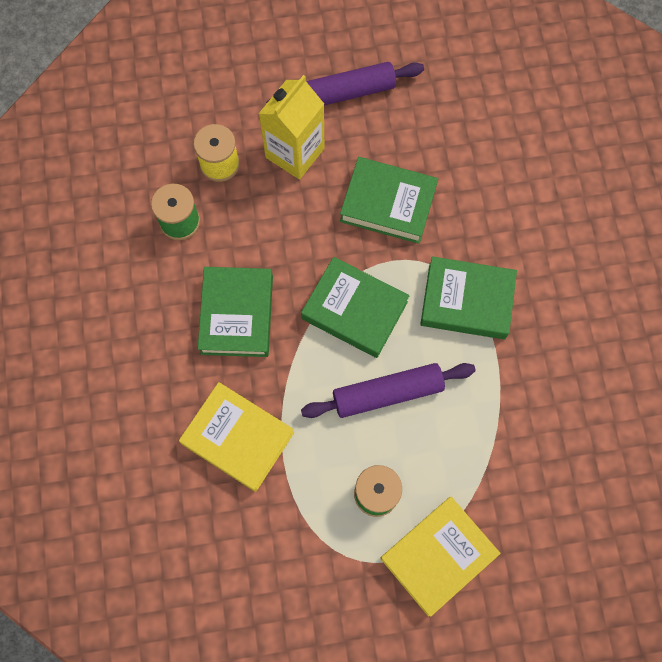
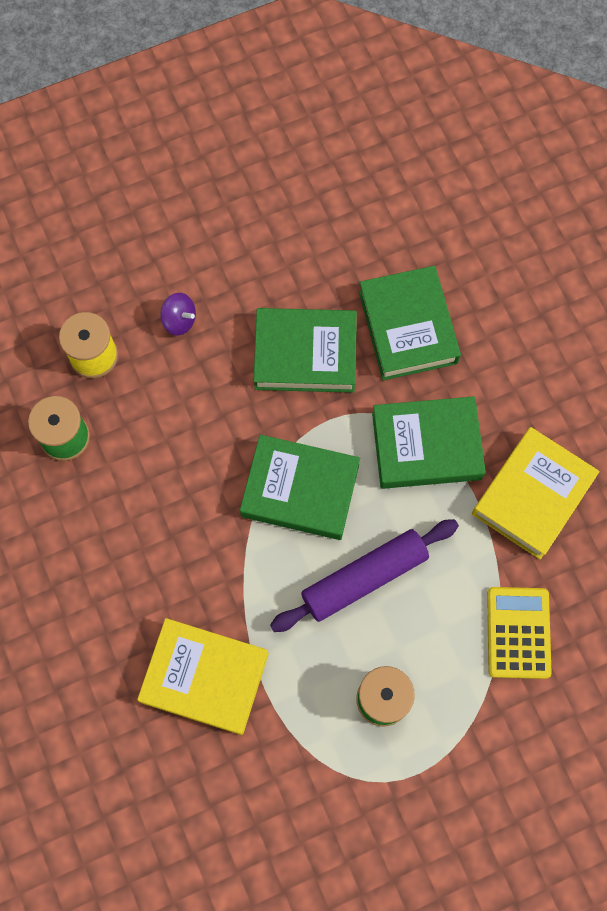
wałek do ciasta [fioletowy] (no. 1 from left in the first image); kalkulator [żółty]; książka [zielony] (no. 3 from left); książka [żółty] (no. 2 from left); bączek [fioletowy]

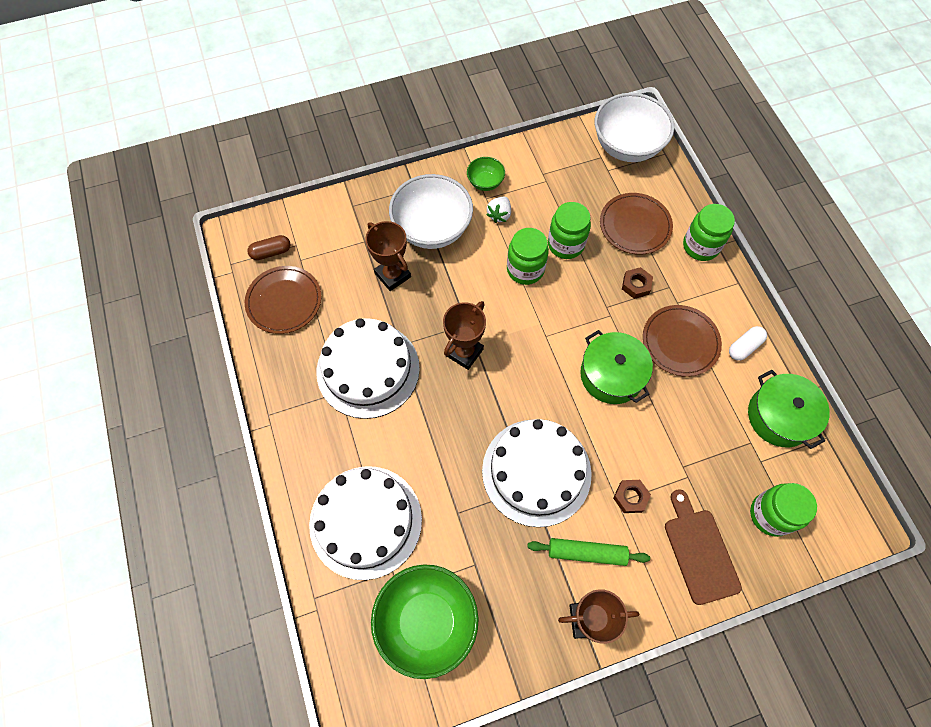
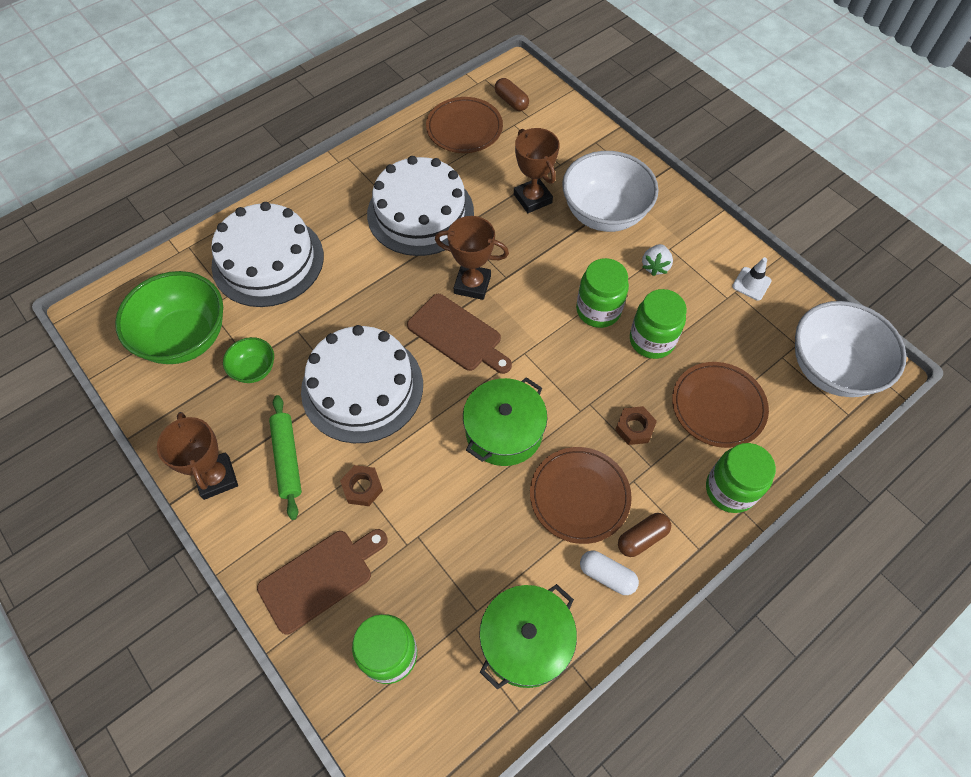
deska do krojenia [brązowy] (no. 2 from left); kapsułka [brązowy] (no. 2 from left); pachołek [biały]; miska [zielony] (no. 2 from left); puchar [brązowy] (no. 3 from left); truskawka [biały]

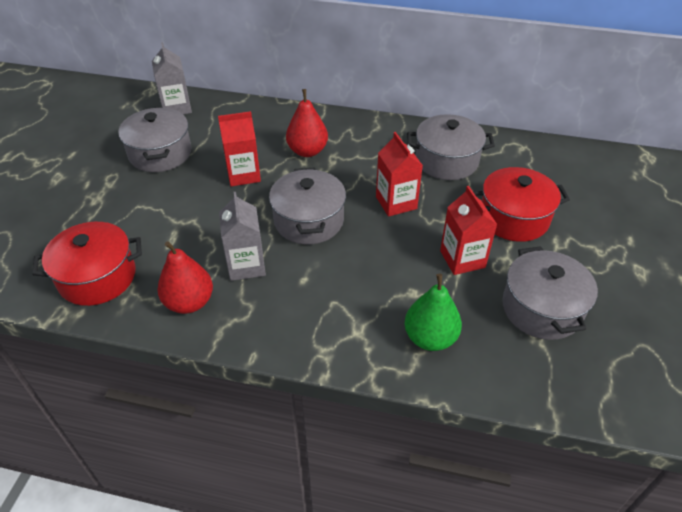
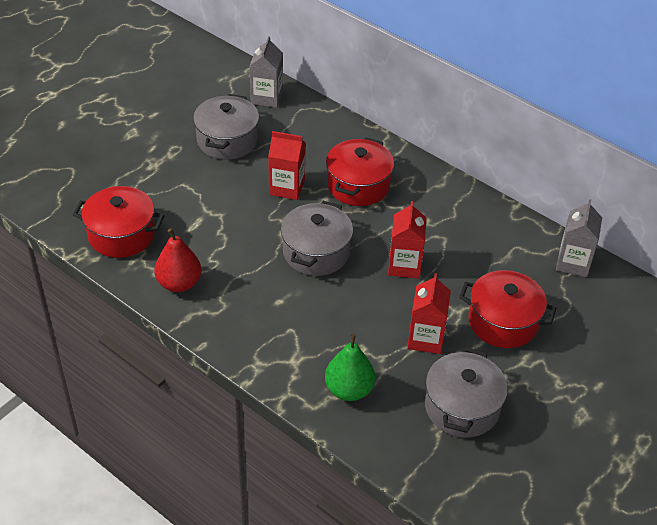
garnek [szary] (no. 3 from left in the first image); karton mleka [szary] (no. 2 from left); garnek [czerwony] (no. 2 from left)

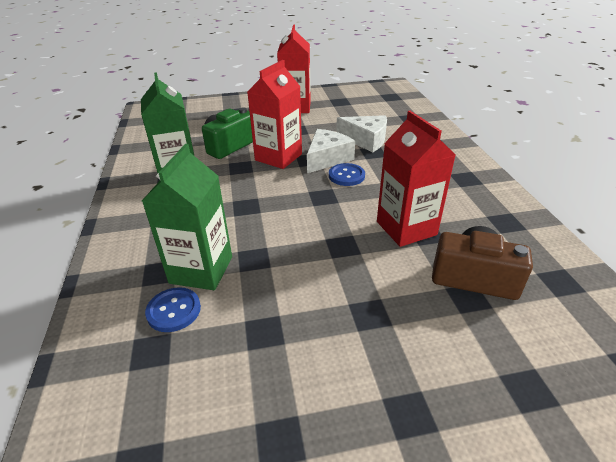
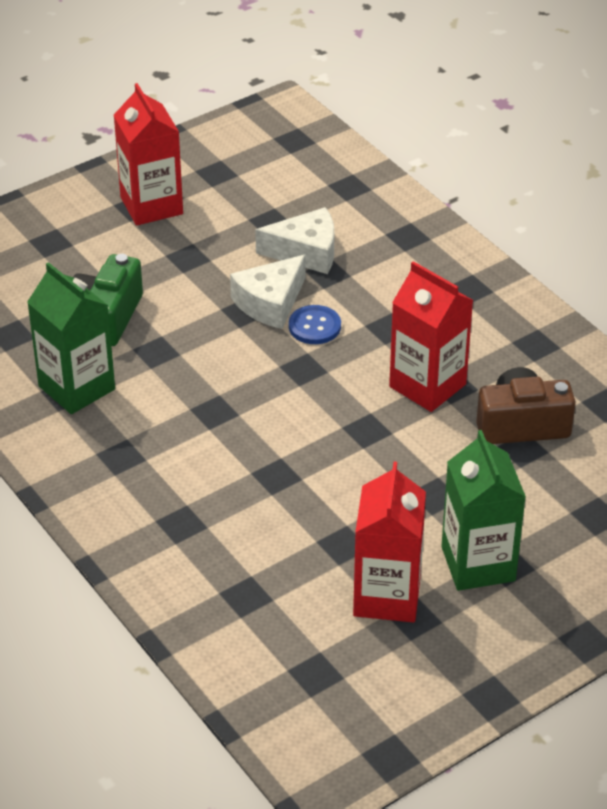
guzik [niebieski] (no. 1 from left in the first image); karton mleka [zielony] (no. 2 from left); karton mleka [czerwony] (no. 2 from left); ser [biały] (no. 1 from left)

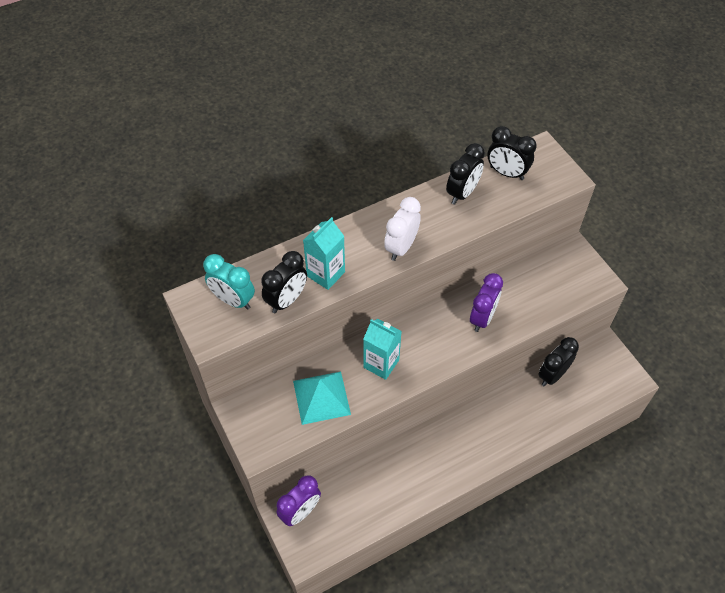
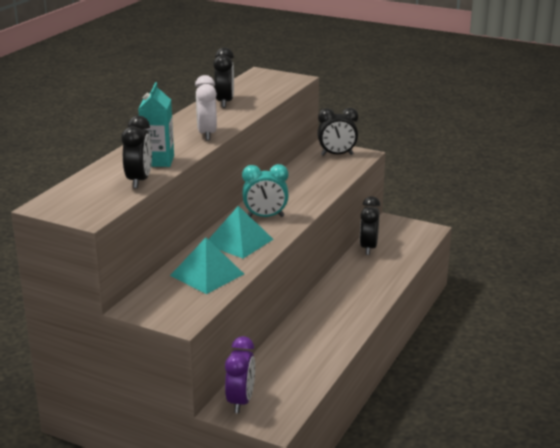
budzik [fioletowy] (no. 2 from left in the first image); budzik [turkusowy]; budzik [czarny] (no. 3 from left); piramida [turkusowy] (no. 2 from left)

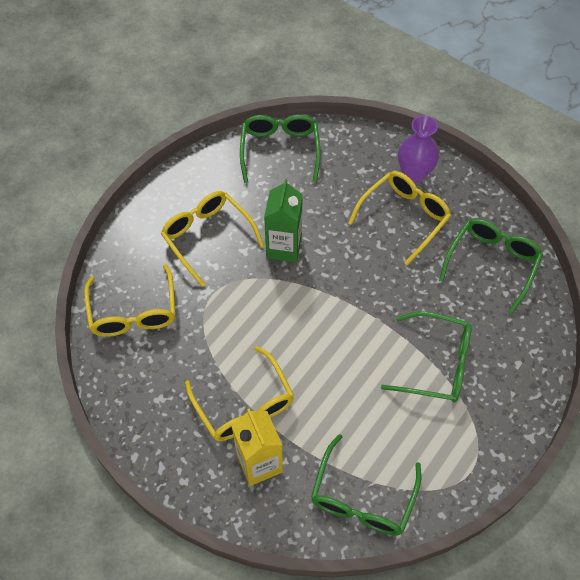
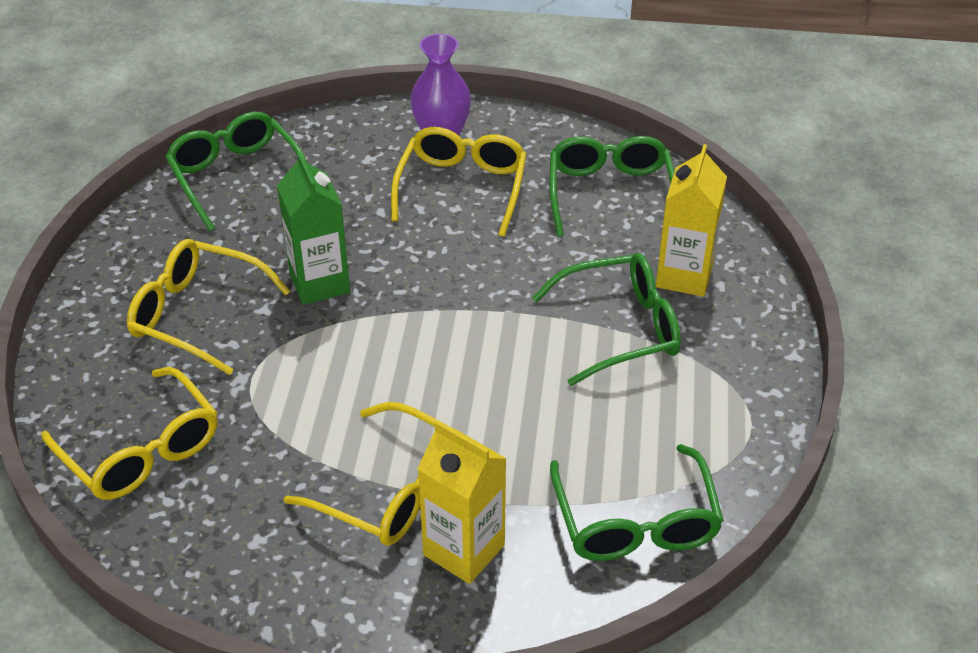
karton mleka [żółty] (no. 2 from left)

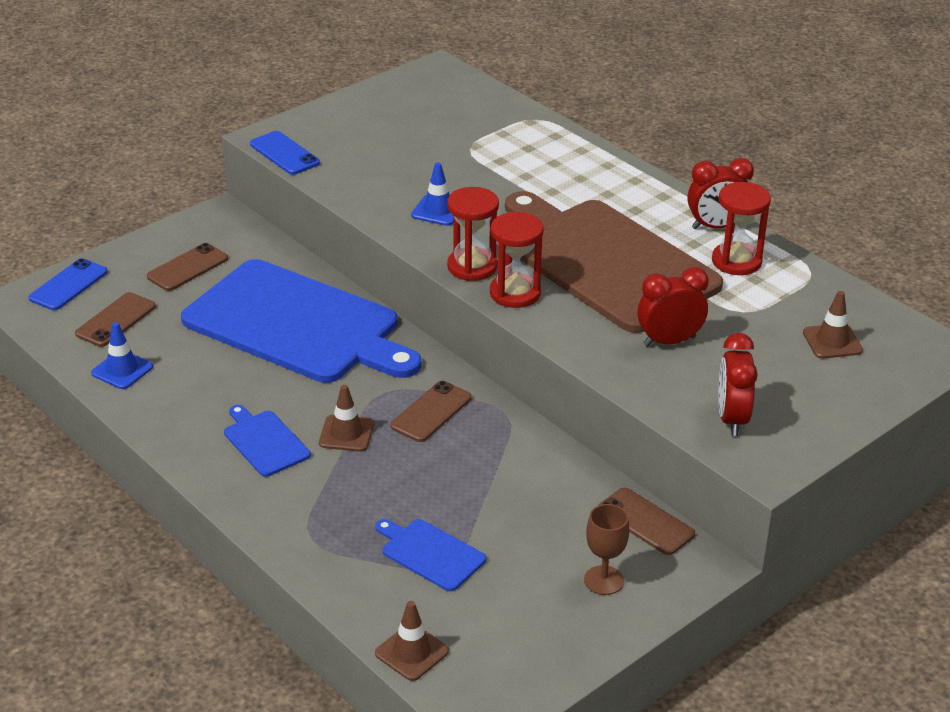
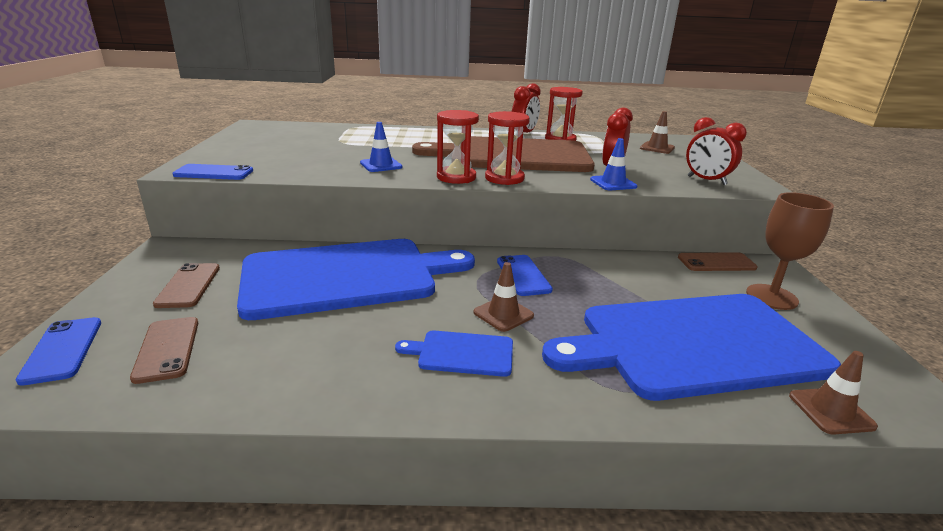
pachołek [niebieski] (no. 2 from left); telefon [niebieski] (no. 3 from left); deska do krojenia [niebieski] (no. 3 from left); kielich [brązowy]

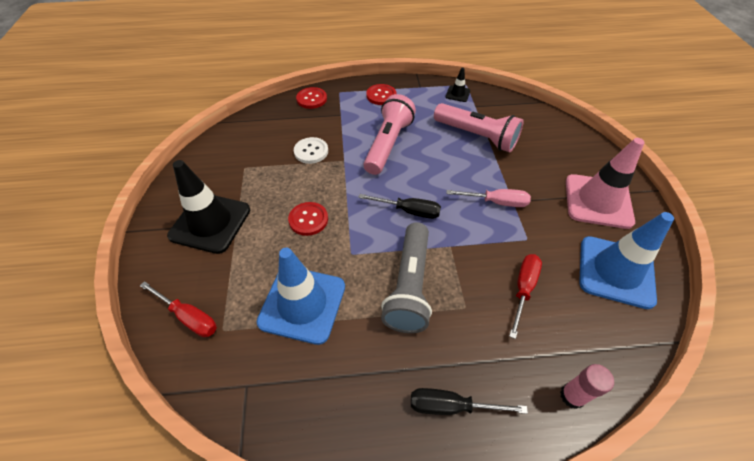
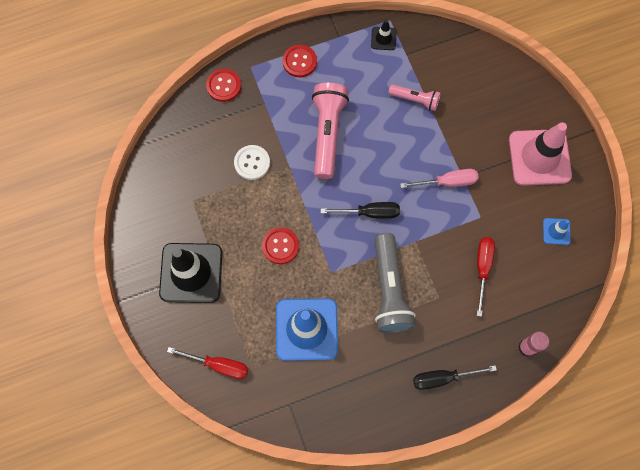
latarka [różowy] (no. 2 from left); pachołek [niebieski] (no. 2 from left)

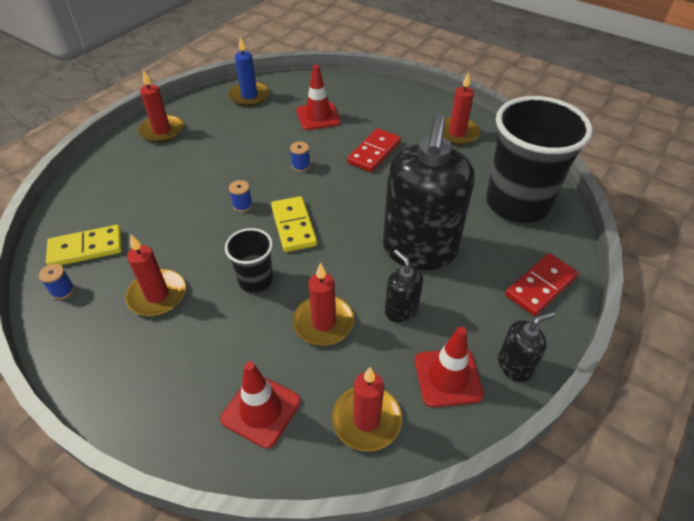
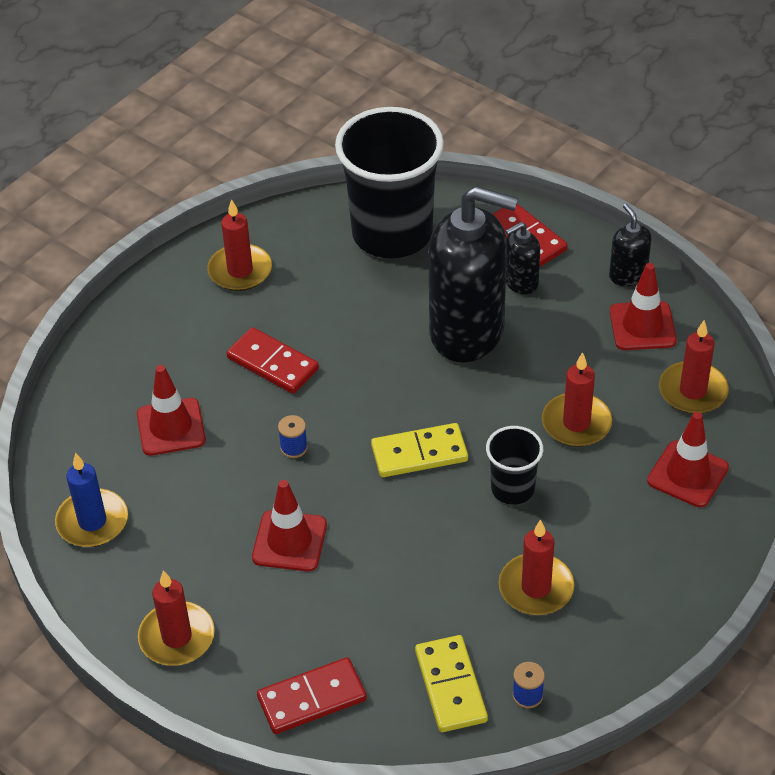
szpulka [niebieski] (no. 2 from left in the first image); pachołek [czerwony] (no. 2 from left); kostka domina [czerwony] (no. 2 from left); dozownik mydła [czarny] (no. 2 from left)

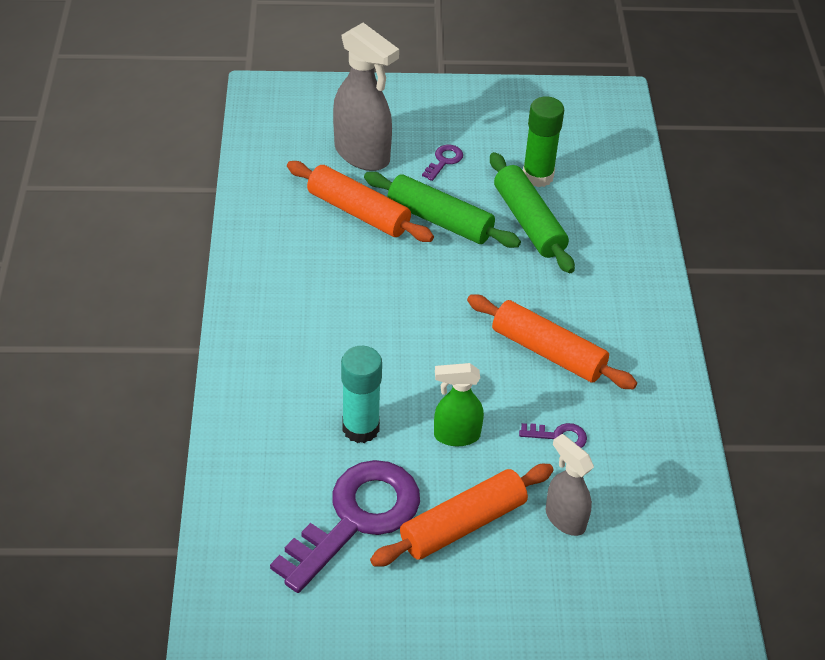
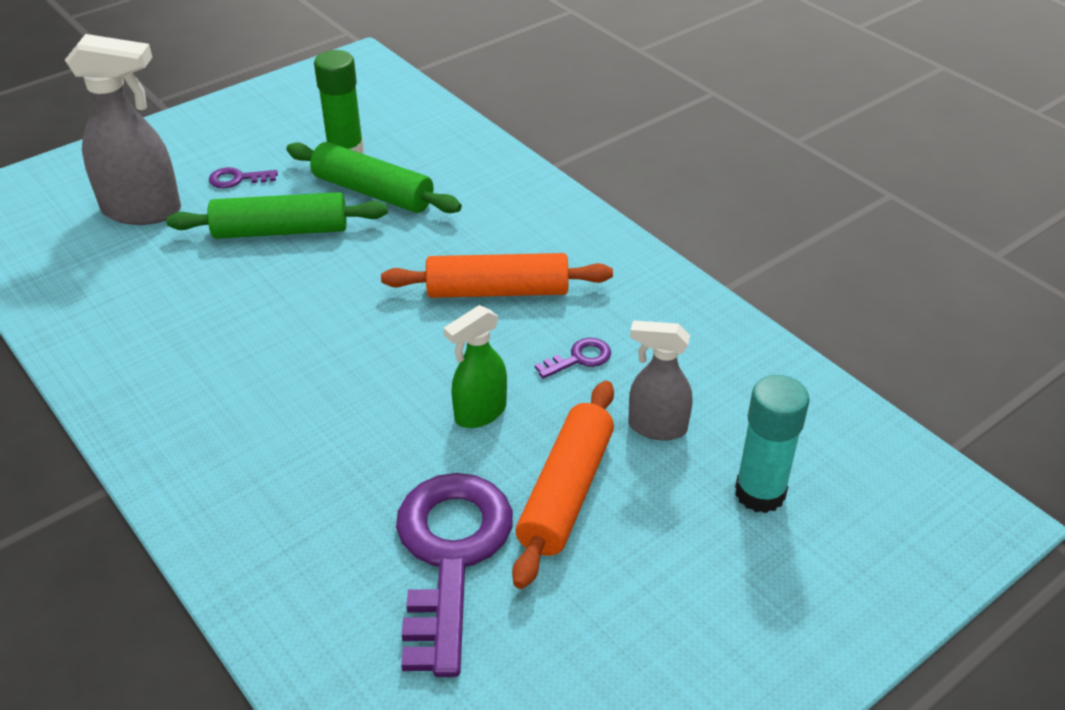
wałek do ciasta [pomarańczowy] (no. 1 from left in the first image); klej w sztyfcie [turkusowy]; klucz [fioletowy] (no. 1 from left)

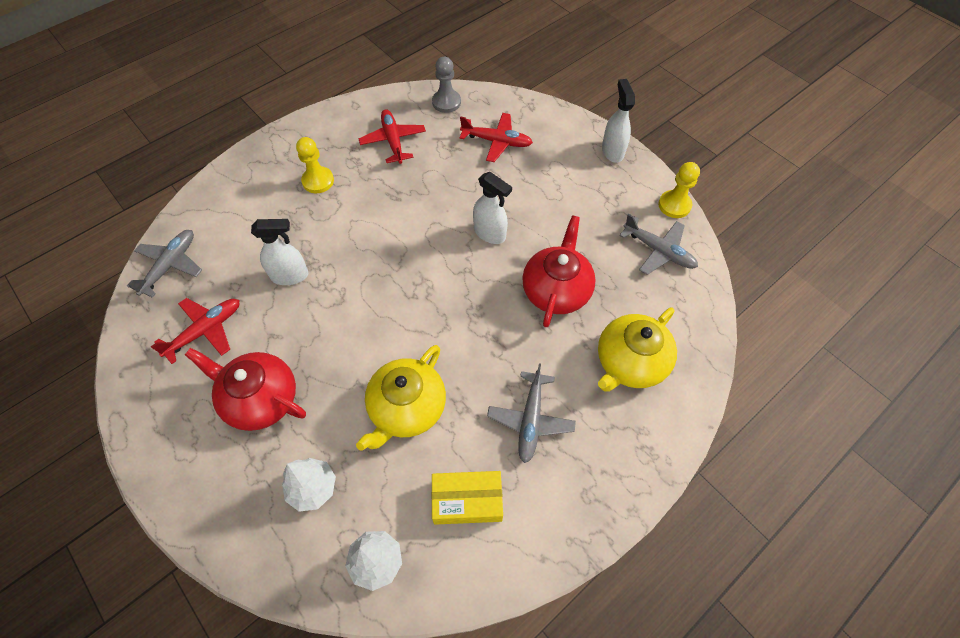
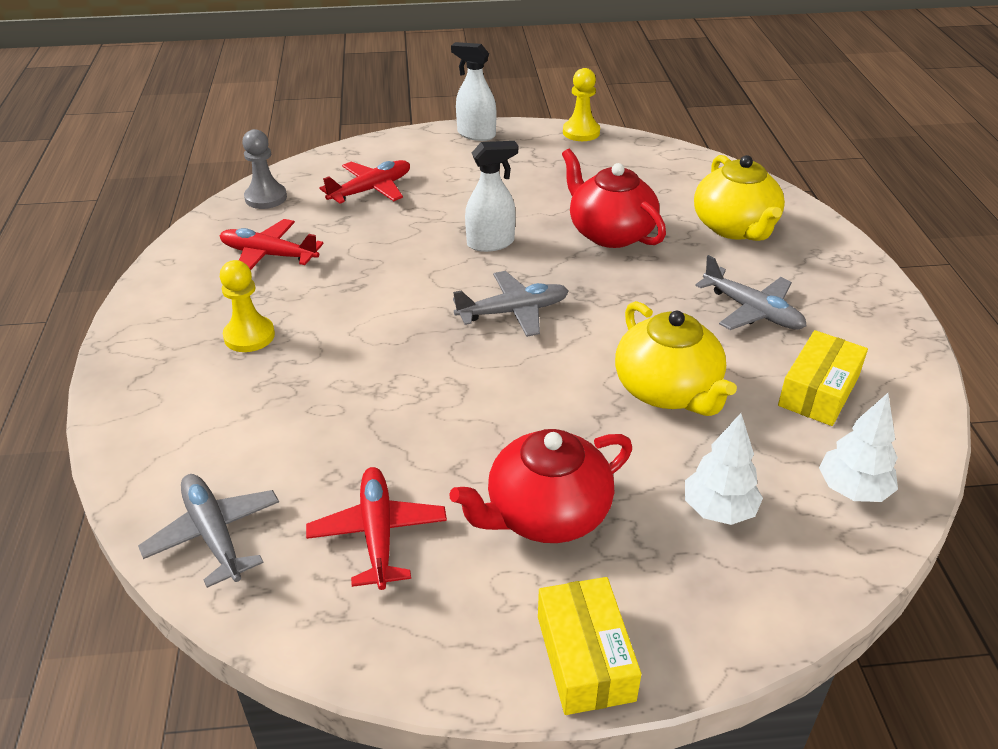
spryskiwacz [biały] (no. 1 from left in the first image); pudełko [żółty] (no. 1 from left); samolot [szary] (no. 2 from left)

